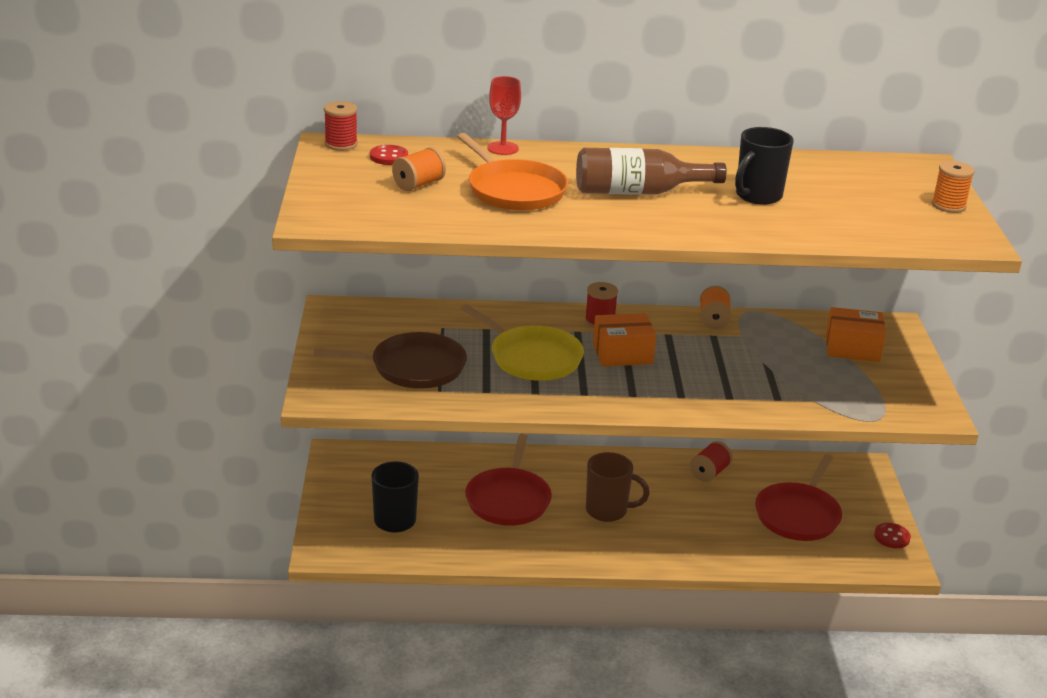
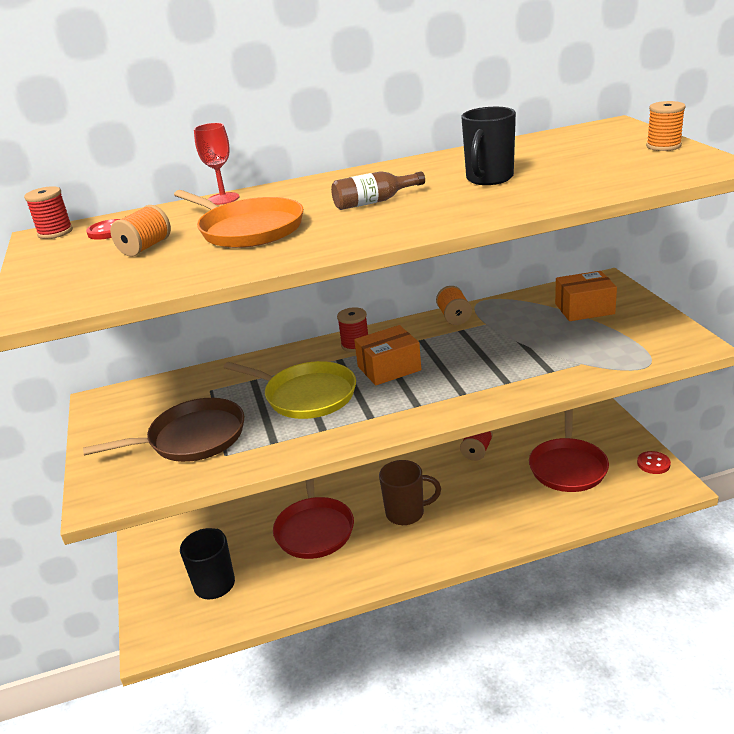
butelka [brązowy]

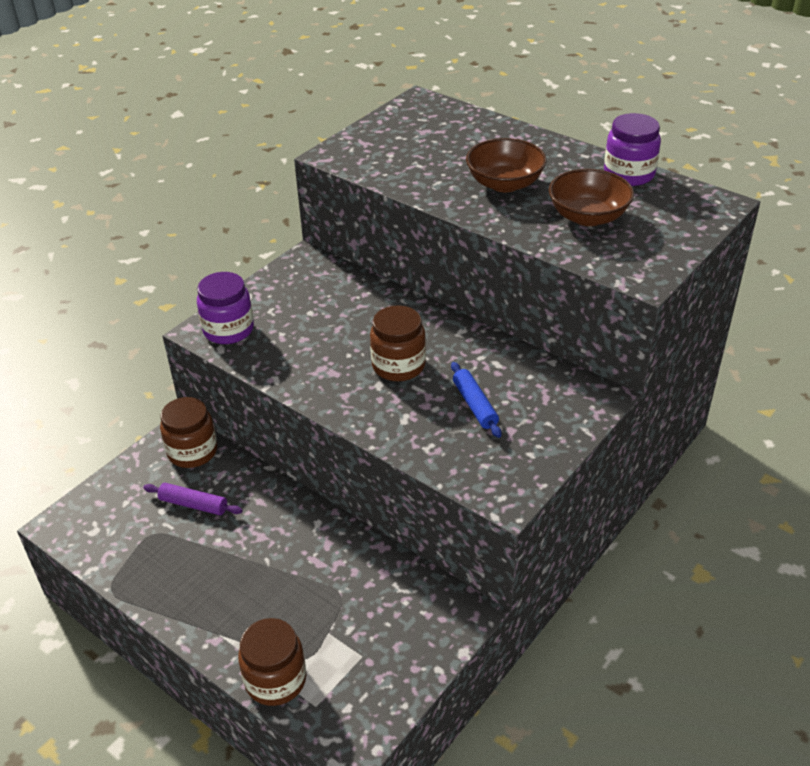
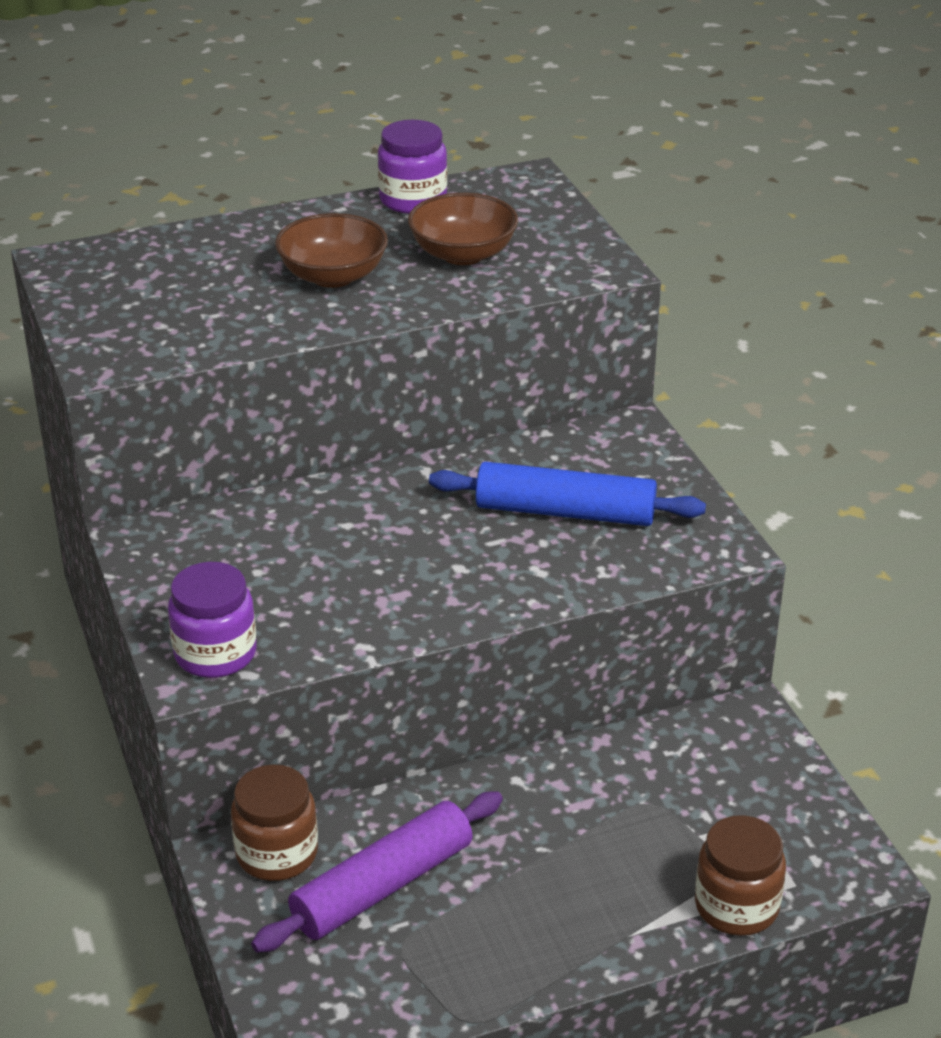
słoik [brązowy] (no. 3 from left in the first image); wałek do ciasta [fioletowy]; wałek do ciasta [niebieski]

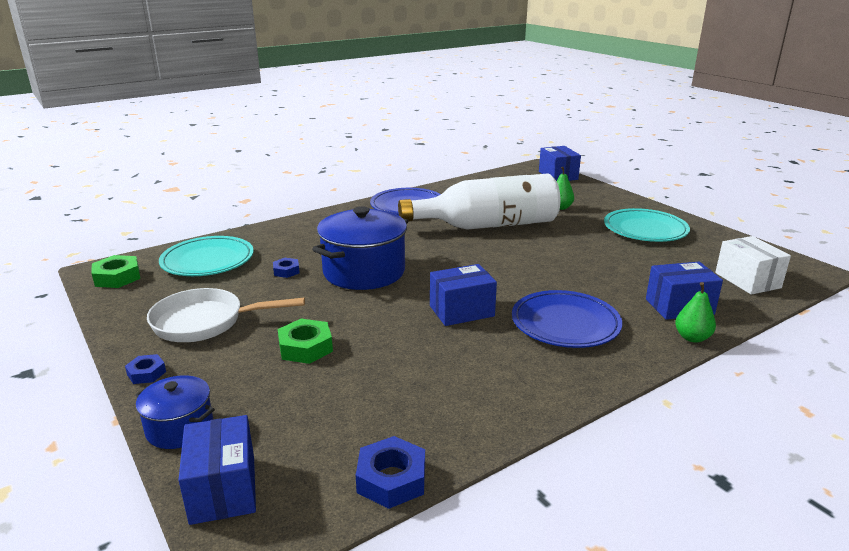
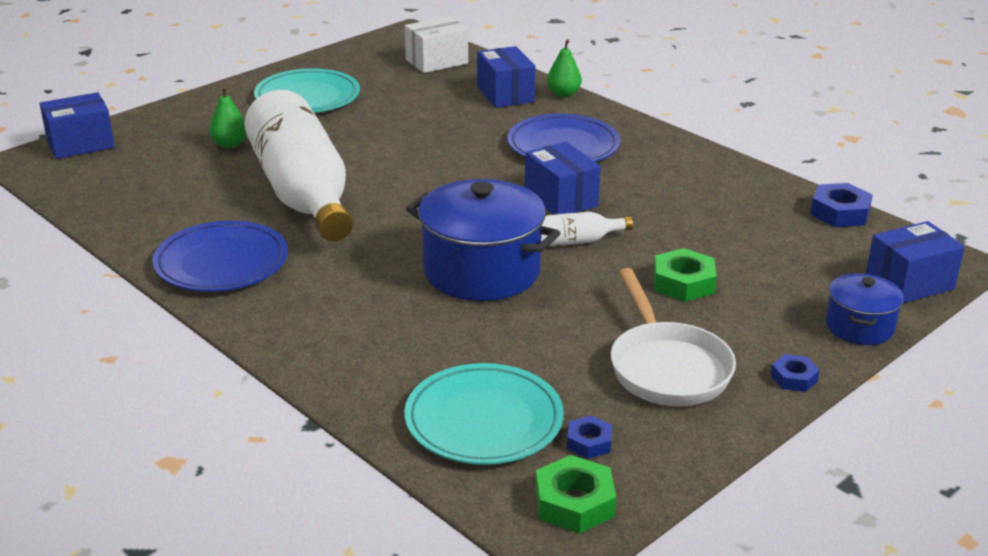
butelka [biały] (no. 2 from left); nakrętka [niebieski] (no. 1 from left)

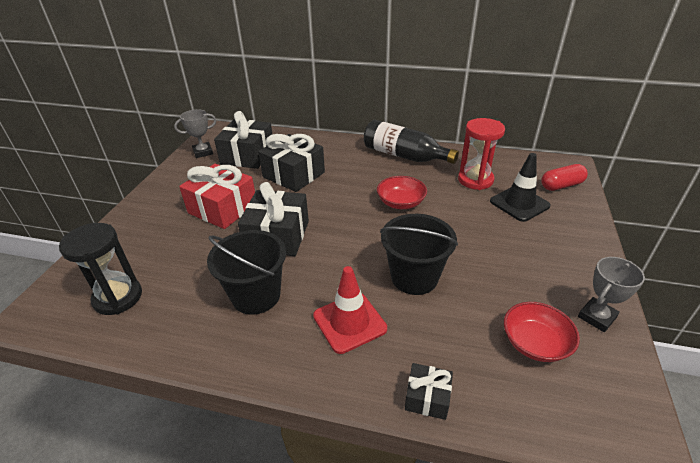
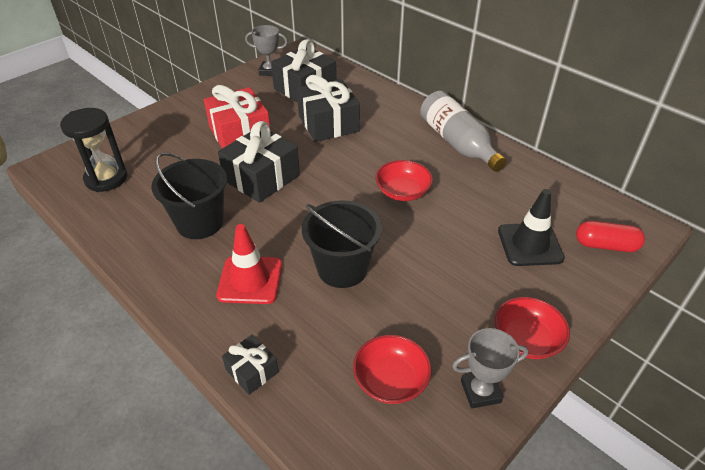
klepsydra [czerwony]; miska [czerwony] (no. 3 from left); butelka [szary]

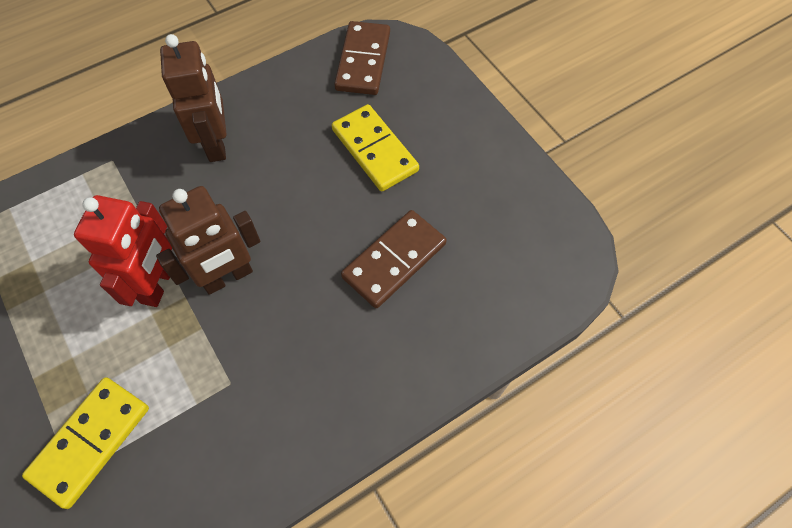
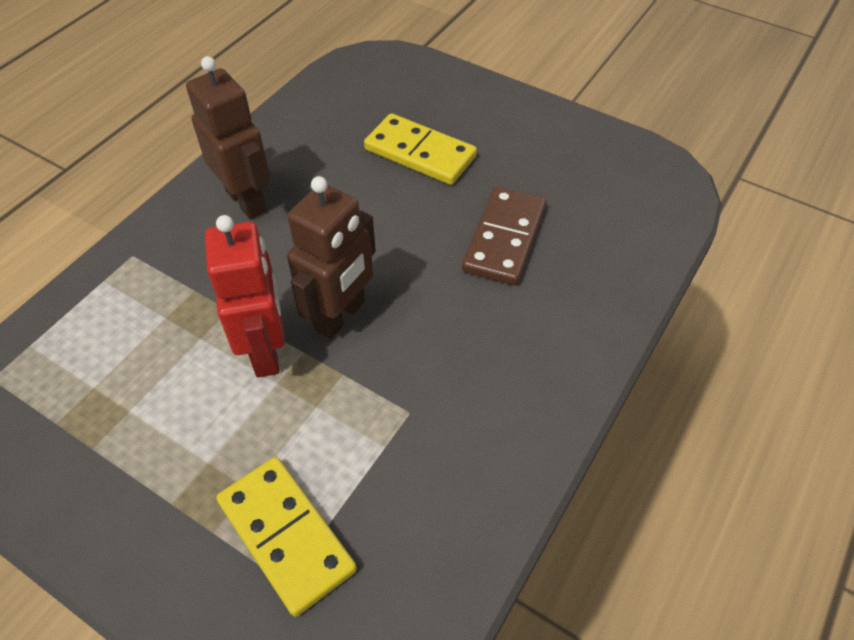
kostka domina [brązowy] (no. 1 from left in the first image); kostka domina [żółty] (no. 1 from left)

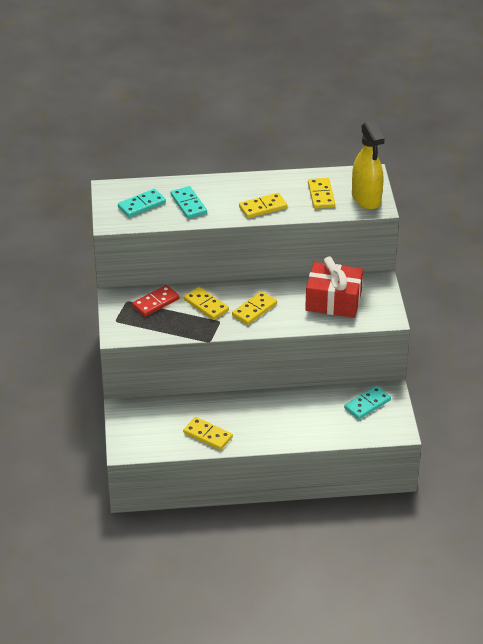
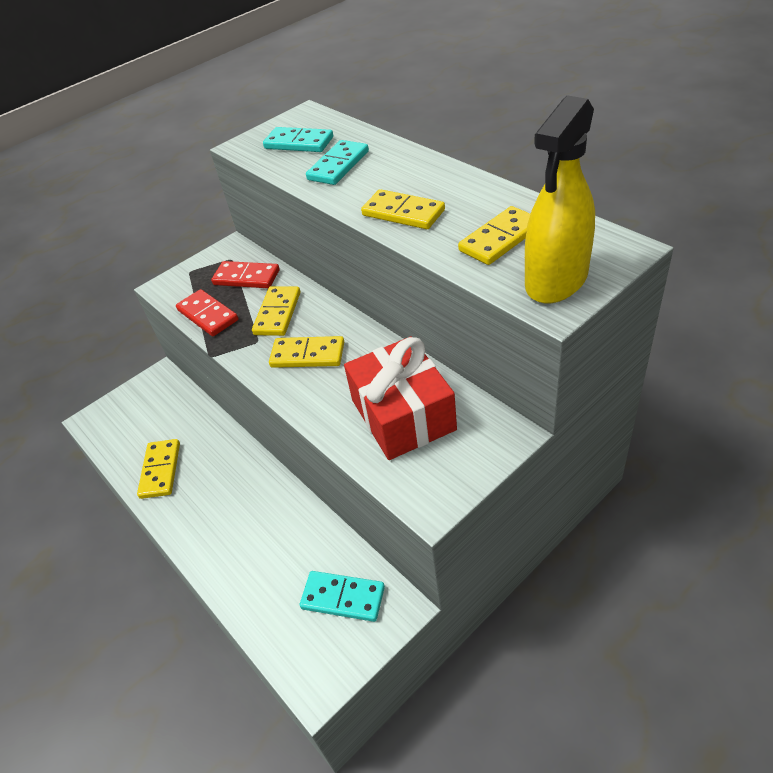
kostka domina [czerwony] (no. 1 from left)

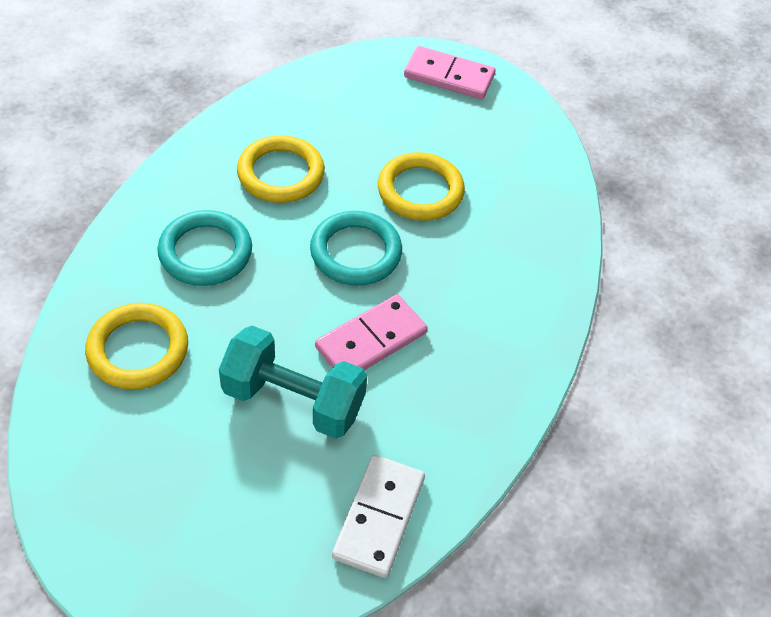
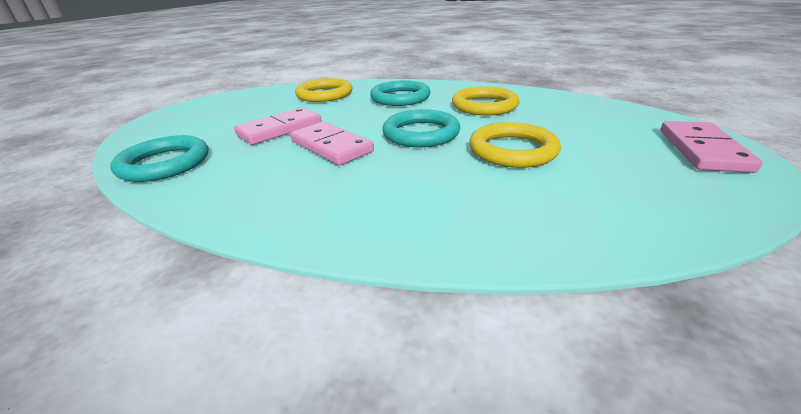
kostka domina [różowy] (no. 1 from left); pierścień [turkusowy] (no. 1 from left)

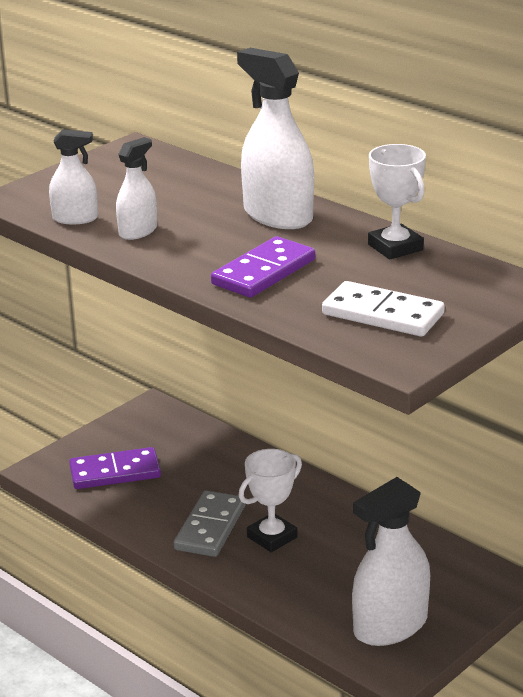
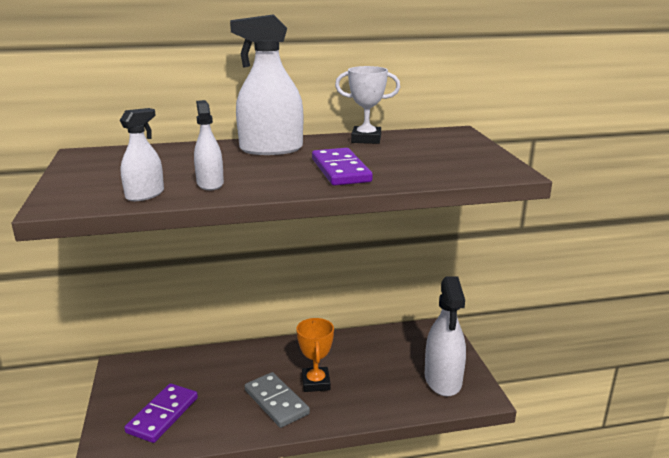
kostka domina [biały]; puchar [pomarańczowy]

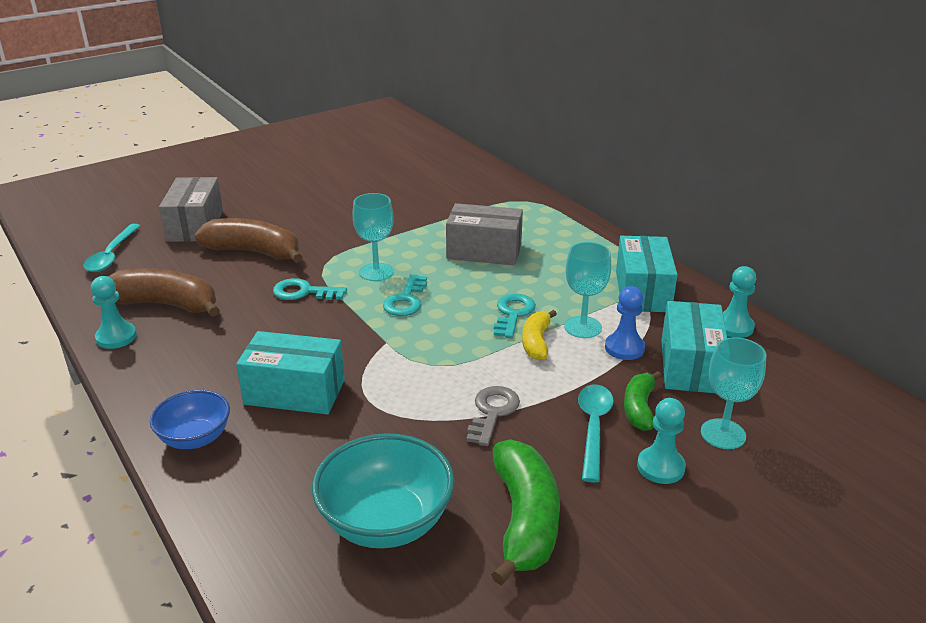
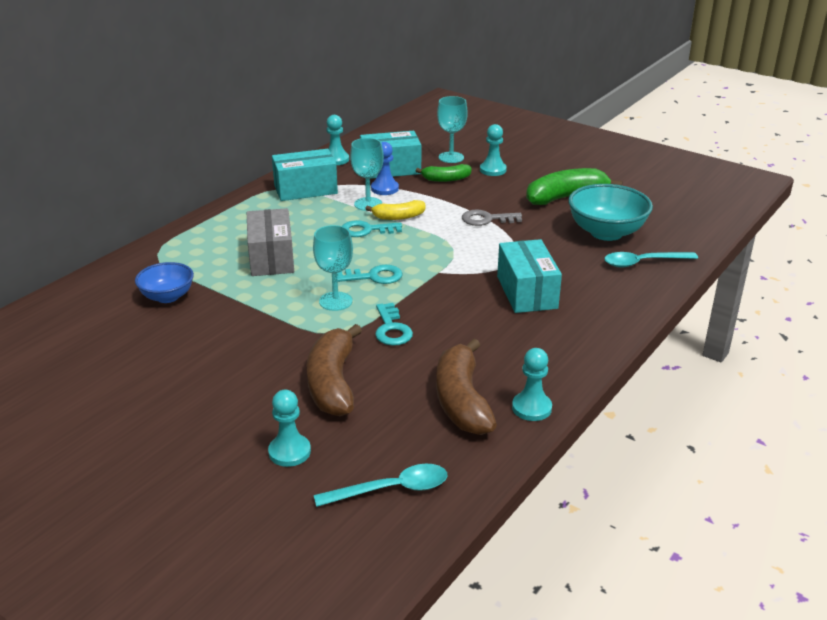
miska [niebieski]; łyżka [turkusowy] (no. 2 from left); pionek [turkusowy] (no. 1 from left)

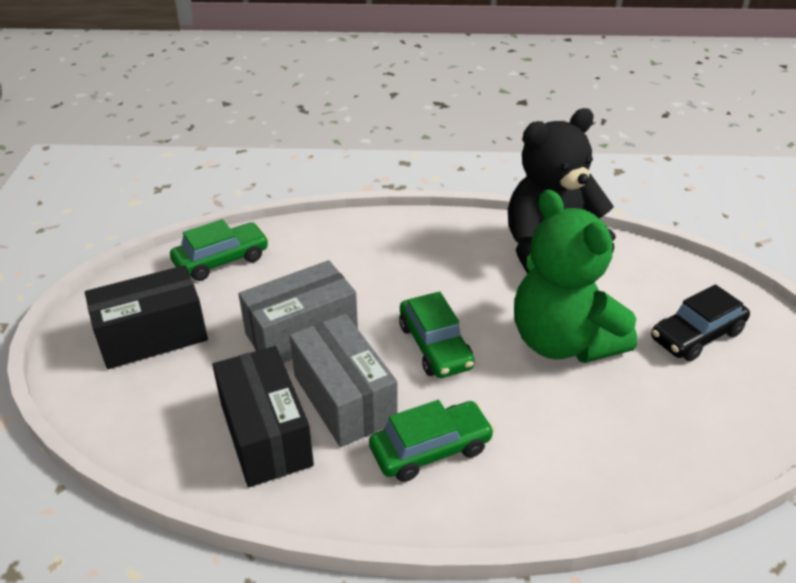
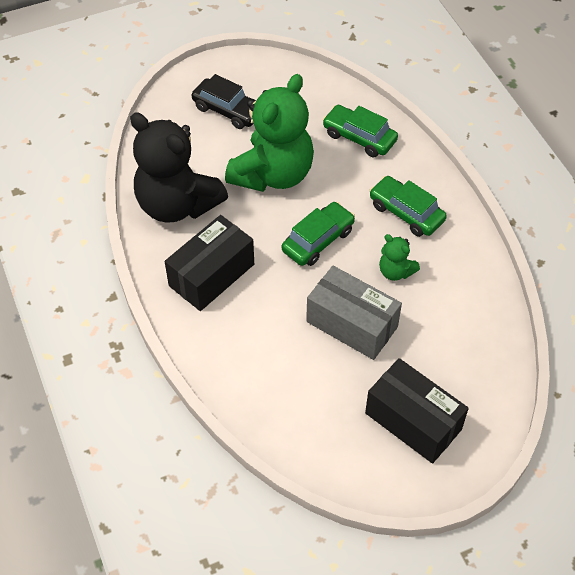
samochód [zielony] (no. 2 from left); pudełko [czarny] (no. 1 from left); miś [zielony] (no. 2 from left)

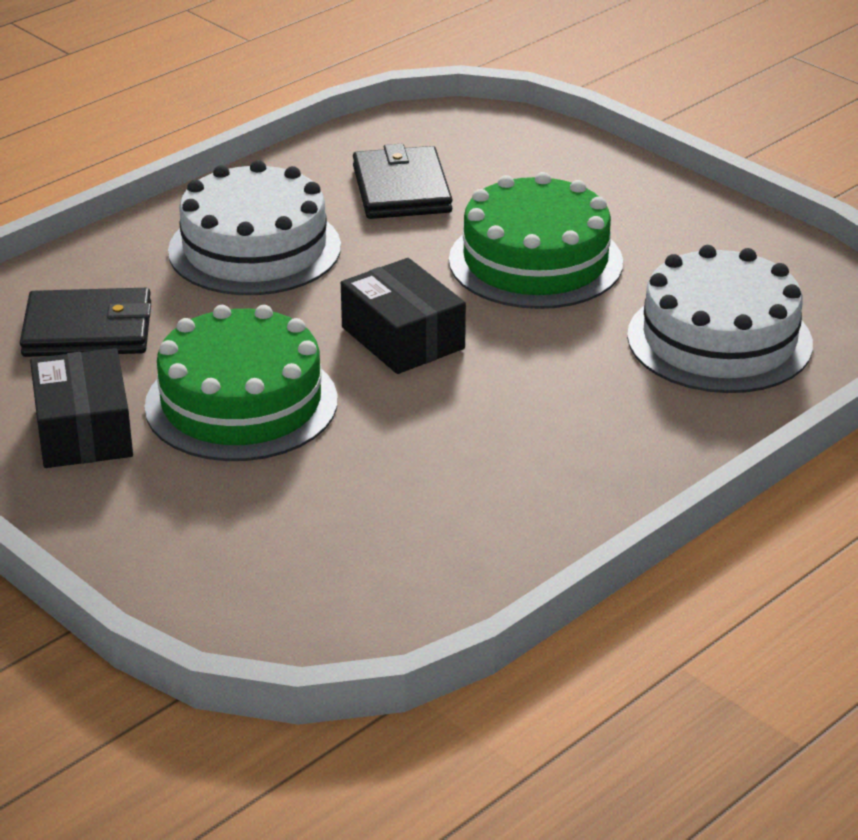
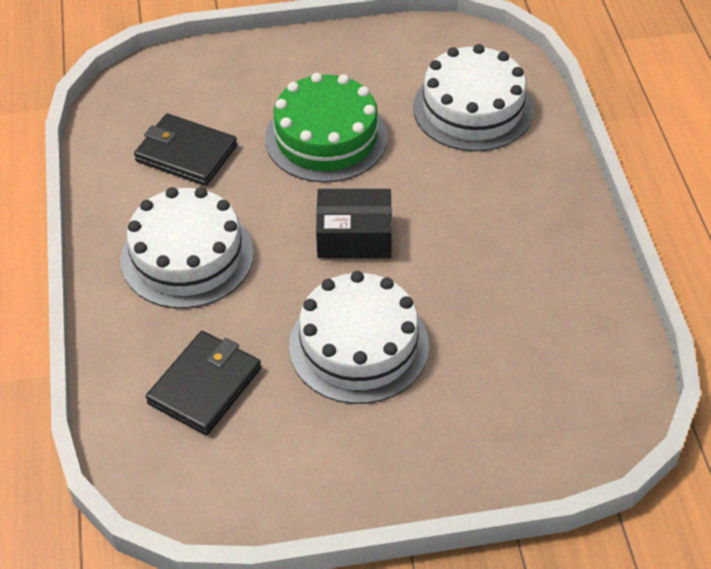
pudełko [czarny] (no. 1 from left in the first image); tort [biały] (no. 2 from left)

